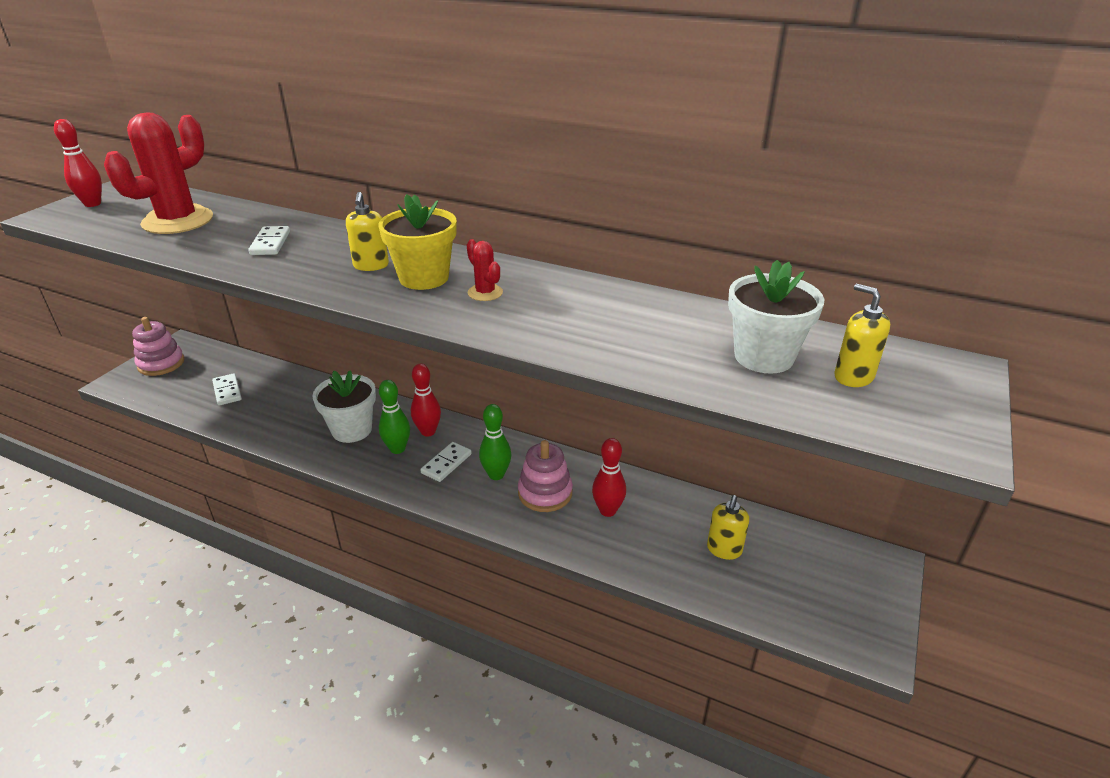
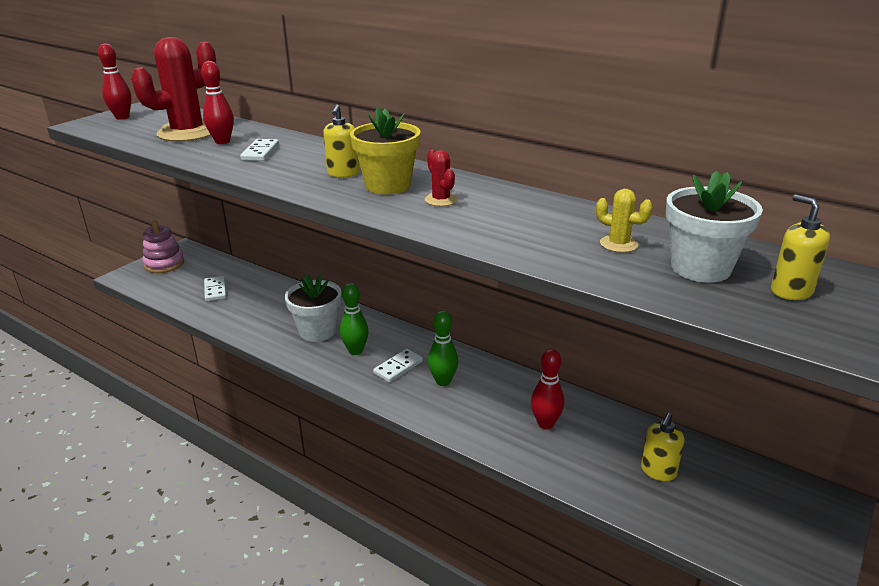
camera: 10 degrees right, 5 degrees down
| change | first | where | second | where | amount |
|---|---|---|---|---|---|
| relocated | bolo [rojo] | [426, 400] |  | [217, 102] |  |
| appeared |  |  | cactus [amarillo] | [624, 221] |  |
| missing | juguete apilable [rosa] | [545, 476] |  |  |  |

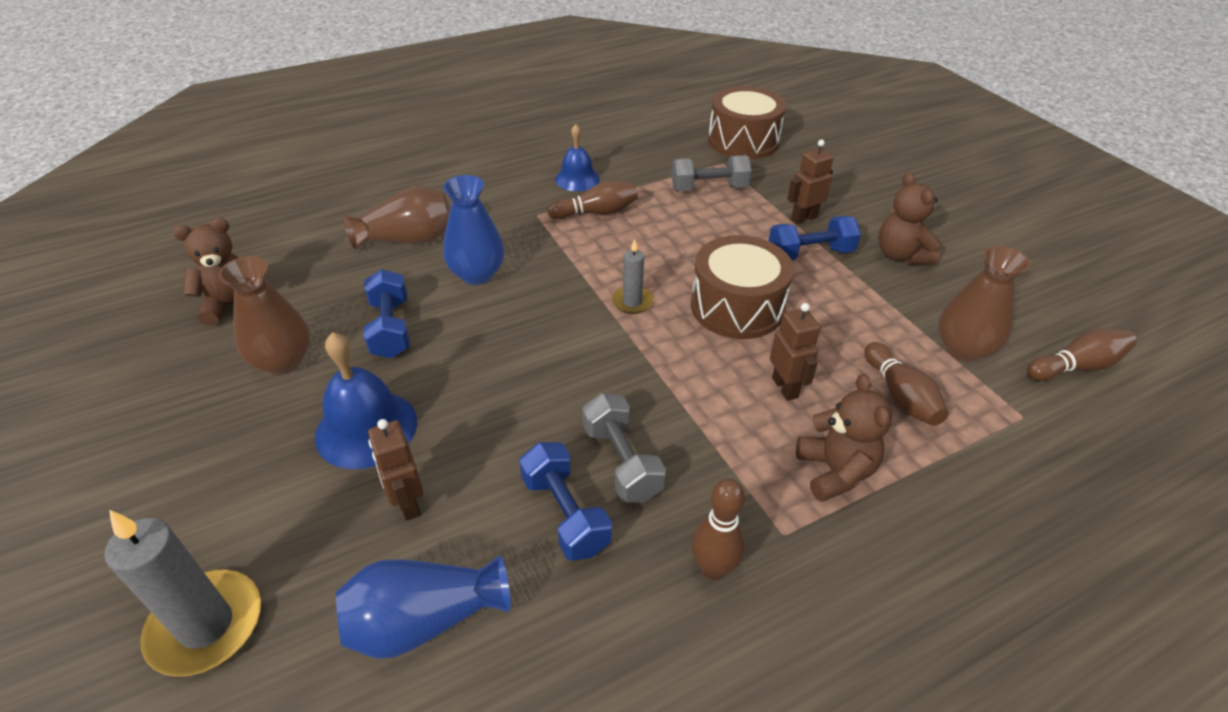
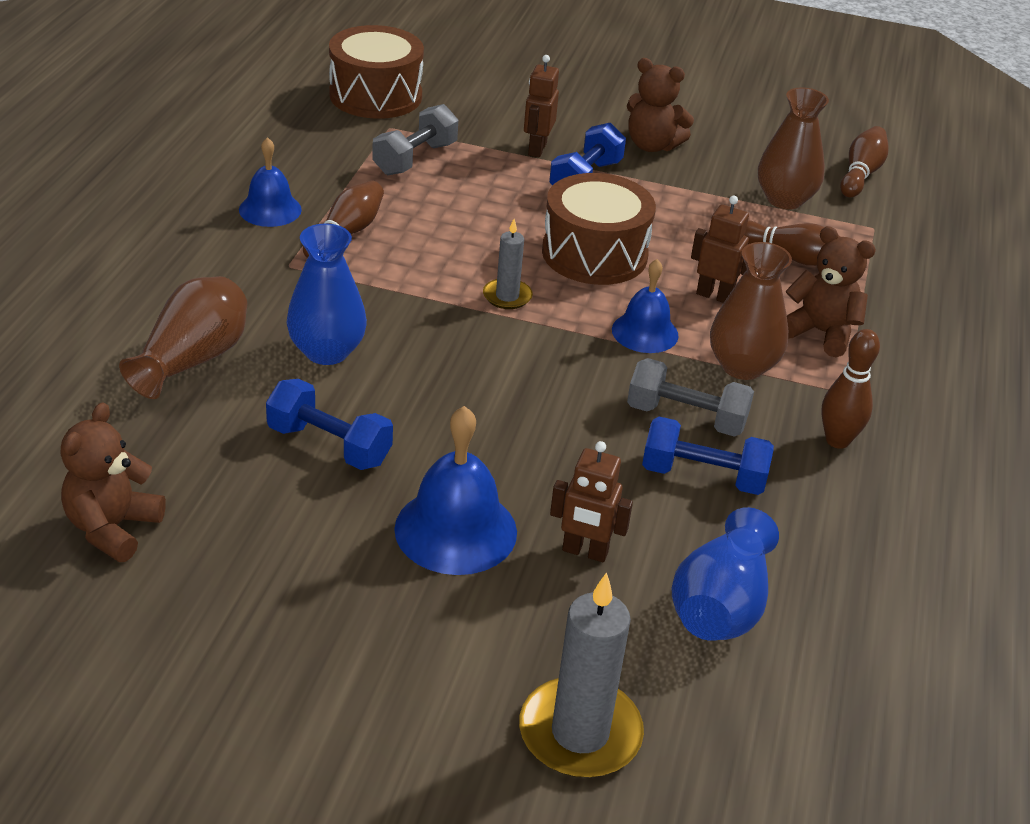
camera: 50 degrees left, 5 degrees down
| change | first | where | second | where | amount |
|---|---|---|---|---|---|
| appeared |  |  | campana [azul] | [645, 306] |  |
| relocated | florero [marrón] | [264, 315] |  | [751, 311] |  |

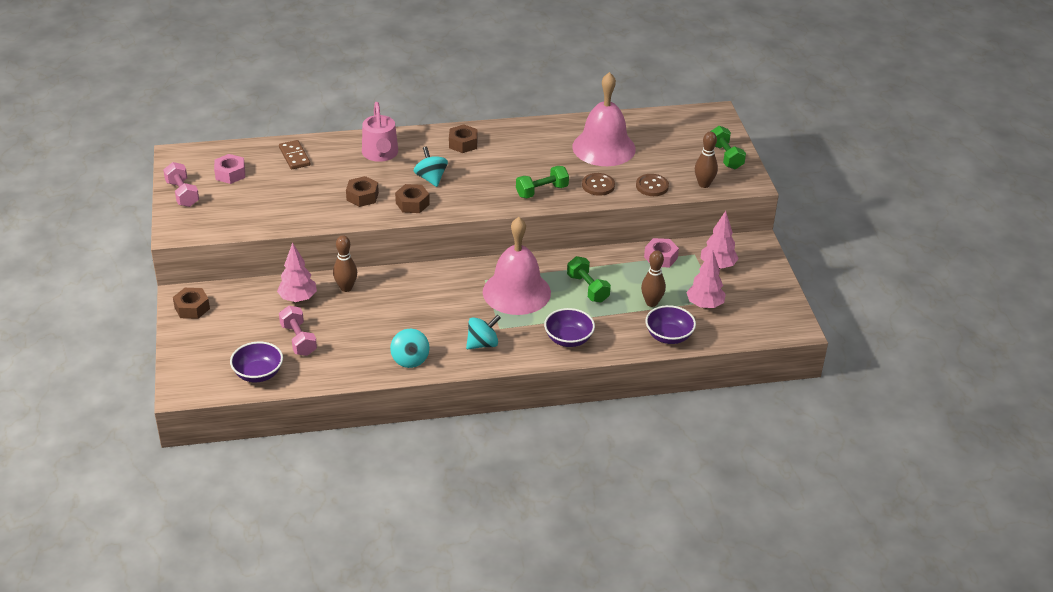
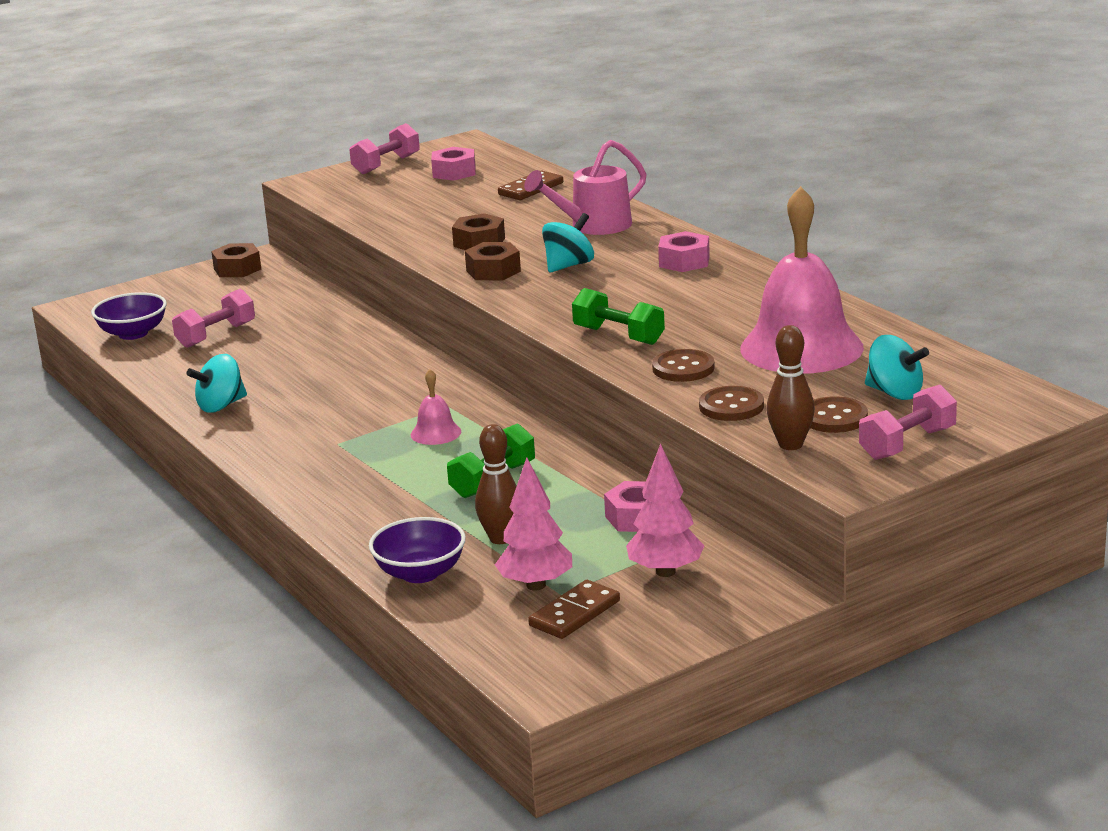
camera: 70 degrees right, 15 degrees down
| change | first | where | second | where | amount |
|---|---|---|---|---|---|
| size | campana [rosa] | [517, 266] |  | [436, 407] | x0.43 |
| appeared |  |  | ficha de dominó [marrón] | [574, 609] |  |
| colour | tuerca [marrón] | [463, 138] | tuerca [rosa] | [684, 251] |  |
| appeared |  |  | botón [marrón] | [839, 415] |  |
| colour | mancuerna [verde] | [728, 147] | mancuerna [rosa] | [908, 422] |  |
| relocated | peonza [turquesa] | [483, 332] |  | [897, 367] |  |
| missing | árbol [rosa] | [297, 272] |  |  |  |
| missing | bolo [marrón] | [345, 263] |  |  |  |
| missing | cuenco [morado] | [569, 327] |  |  |  |

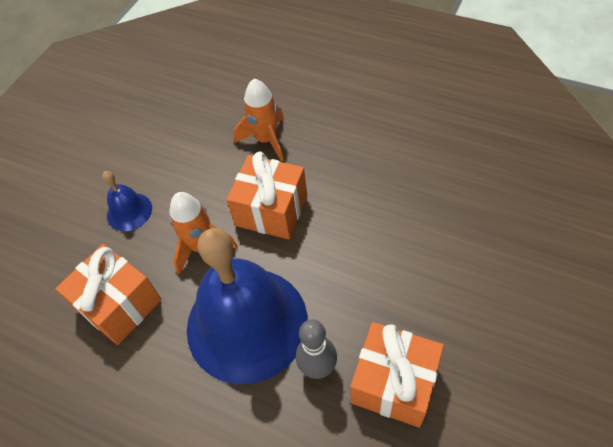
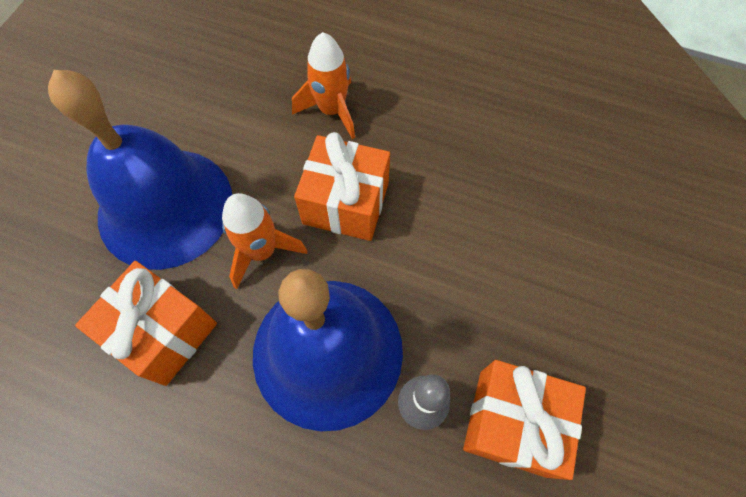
camera: 10 degrees left, 10 degrees up
| change | first | where | second | where | amount |
|---|---|---|---|---|---|
| size | campana [azul] | [127, 201] |  | [140, 170] | x2.32 |

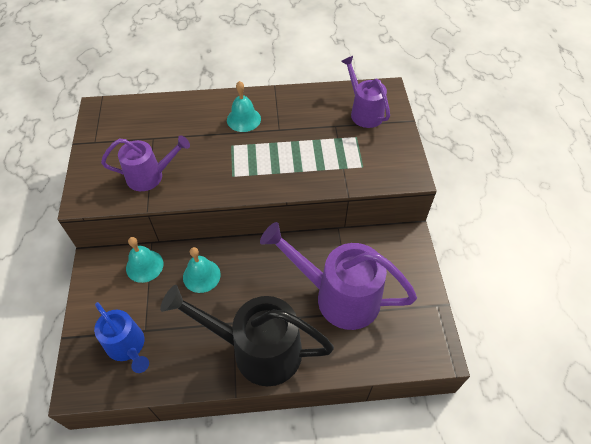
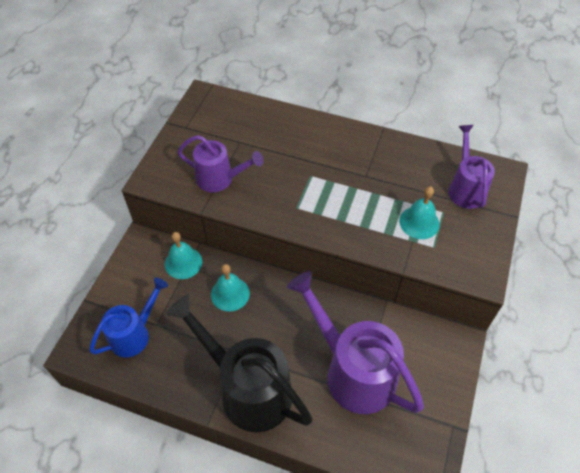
camera: 25 degrees right, 0 degrees up
| change | first | where | second | where | amount |
|---|---|---|---|---|---|
| spun | regadera [azul] | [121, 337] |  | [128, 317] | 120 degrees counterclockwise |
| relocated | campana [turquesa] | [244, 106] |  | [419, 212] |  |

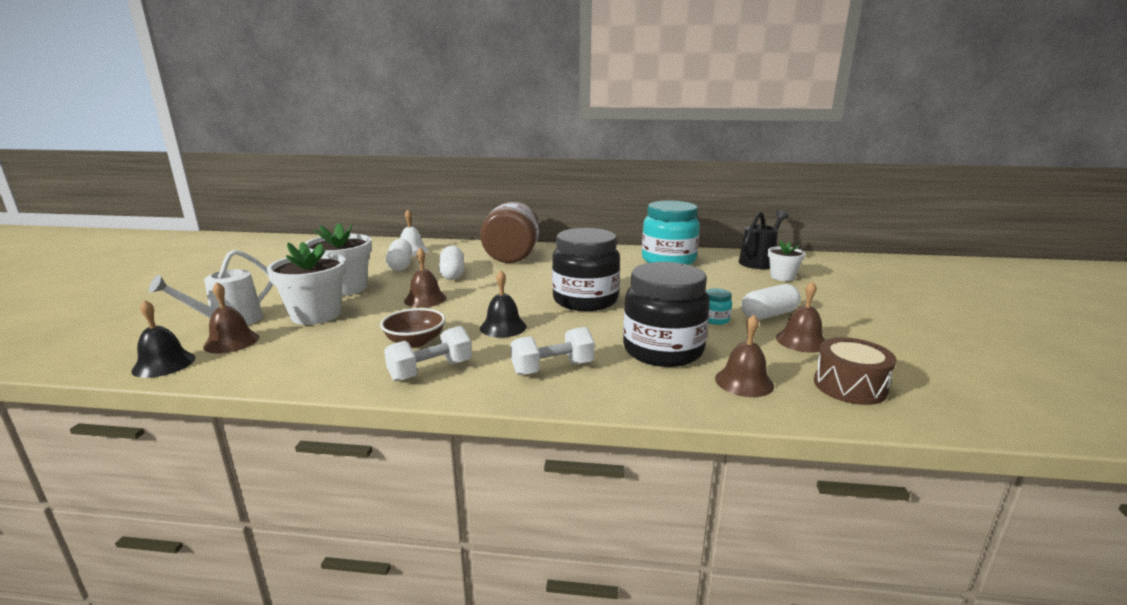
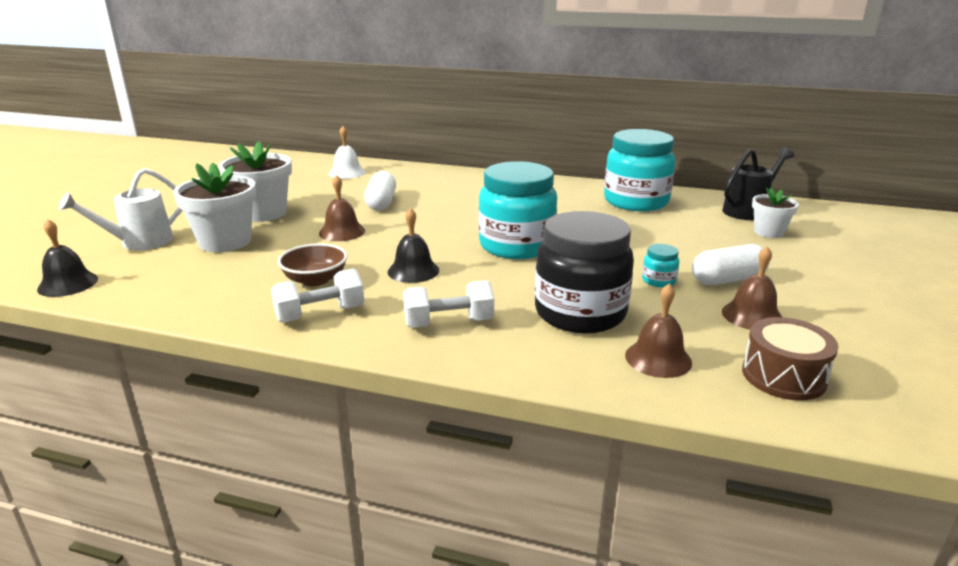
camera: 10 degrees right, 5 degrees up
| change | first | where | second | where | amount |
|---|---|---|---|---|---|
| colour | tarro [negro] | [586, 269] | tarro [turquesa] | [517, 210] |  |
| missing | campana [marrón] | [231, 317] |  |  |  |
| missing | cápsula [blanco] | [399, 255] |  |  |  |
| missing | tarro [marrón] | [509, 232] |  |  |  |

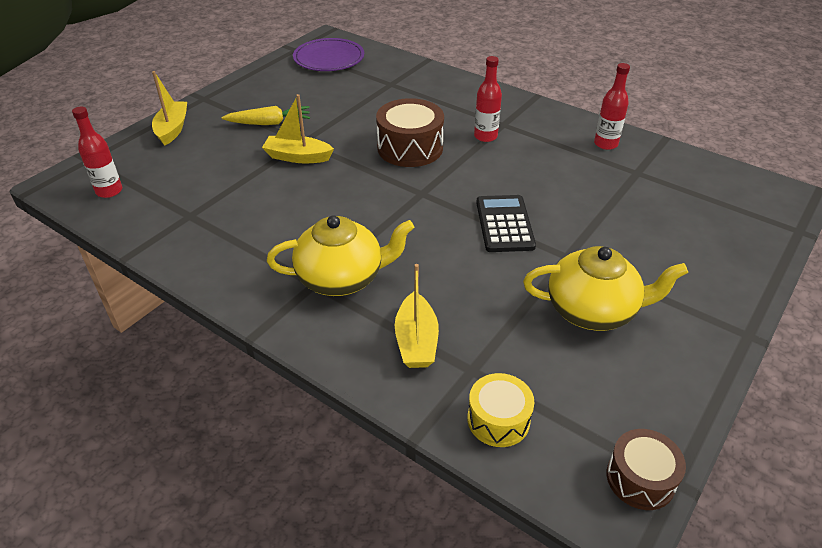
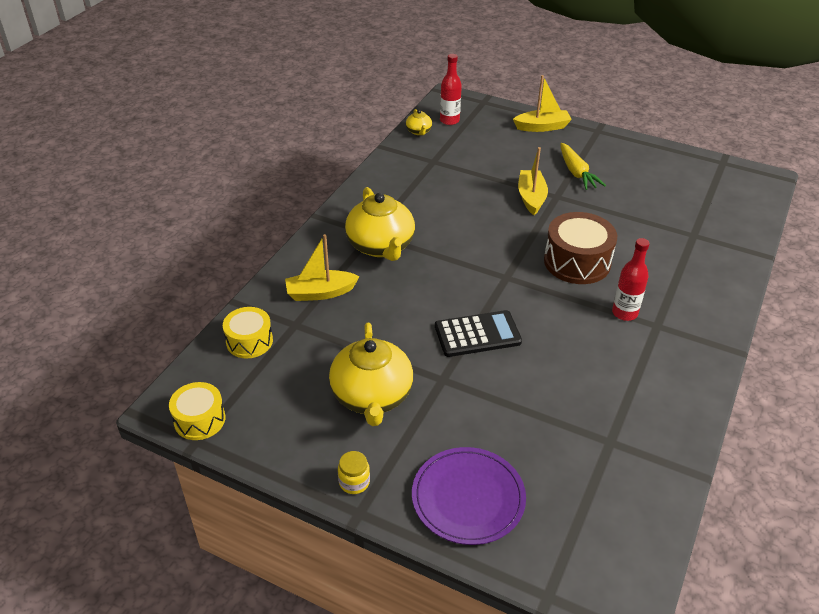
camera: 80 degrees right, 0 degrees up
| change | first | where | second | where | amount |
|---|---|---|---|---|---|
| colour | tambor [marrón] | [646, 469] | tambor [amarillo] | [197, 411] |  |
| appeared |  |  | tarro [amarillo] | [354, 472] |  |
| appeared |  |  | tetera [amarillo] | [419, 122] |  |
| relocated | plato [morado] | [328, 54] |  | [469, 496] |  |
| missing | botella [rojo] | [612, 106] |  |  |  |

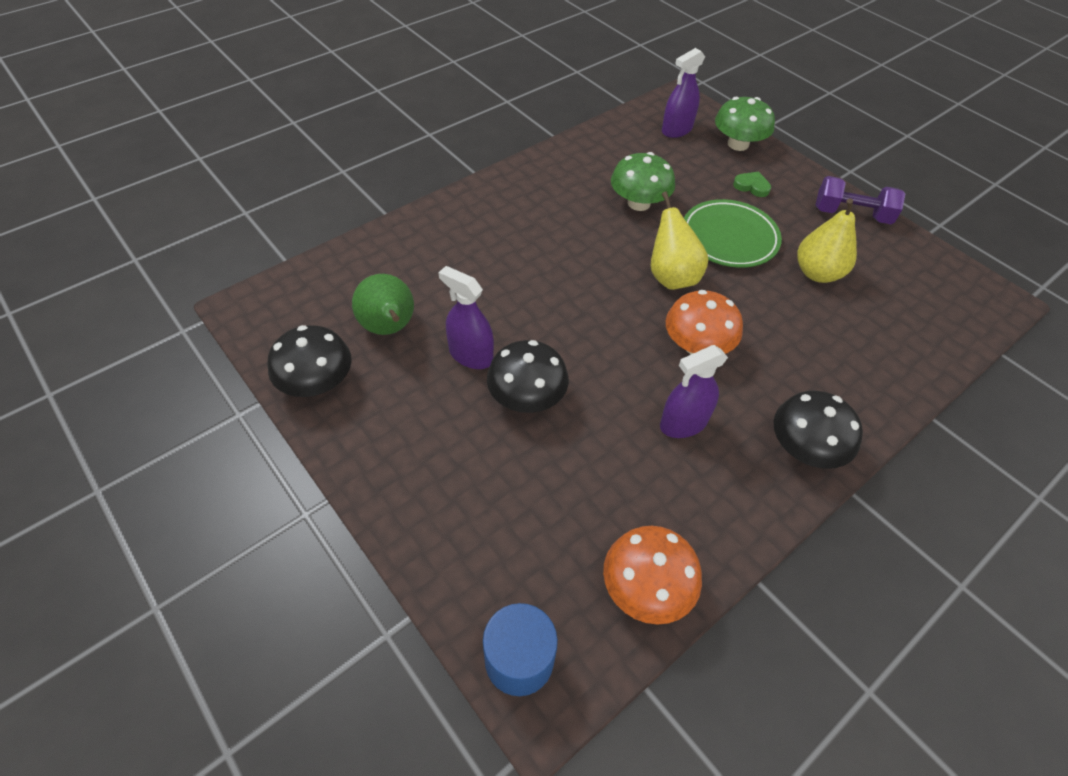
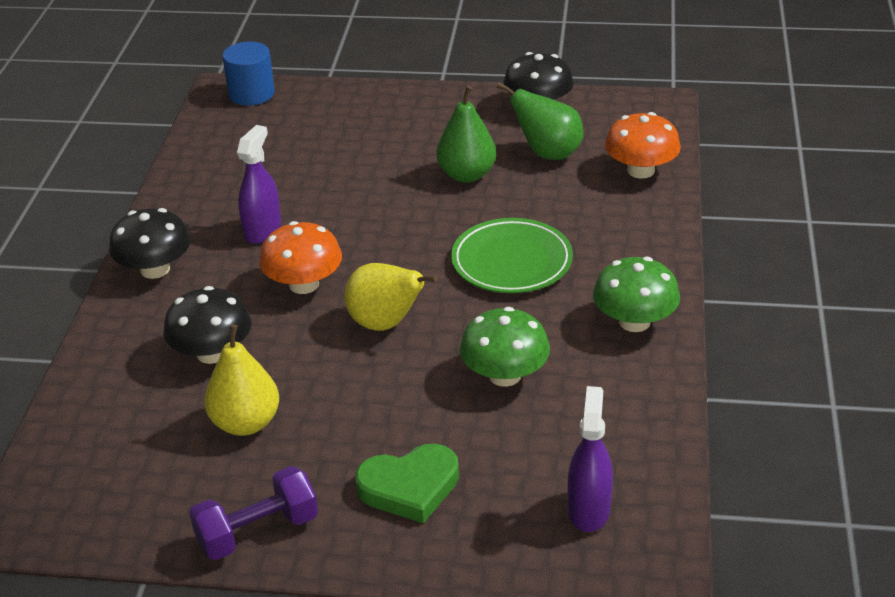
camera: 140 degrees right, 15 degrees down
| change | first | where | second | where | amount |
|---|---|---|---|---|---|
| relocated | seta [negro] | [528, 376] |  | [207, 325] |  |
| size | corazón [verde] | [752, 184] |  | [407, 483] | x1.81 |
| exchanged | pulverizador [morado] | [466, 317] | pera [verde] | [466, 134] |  |
| relocated | plato [verde] | [733, 233] |  | [512, 255] |  |
| relocated | seta [verde] | [745, 124] |  | [636, 294] |  |
| relocated | seta [naranja] | [652, 575] |  | [643, 145] |  |

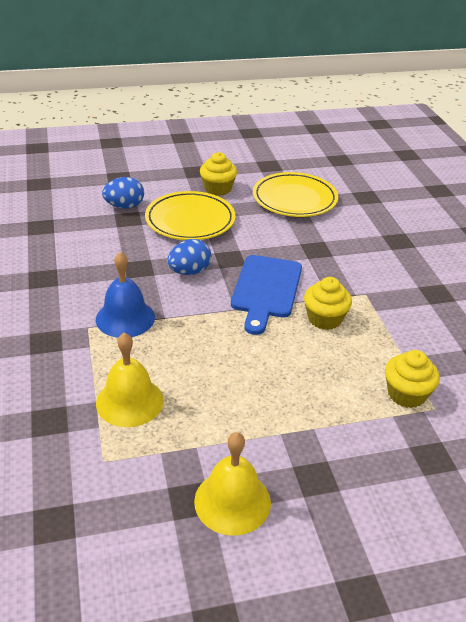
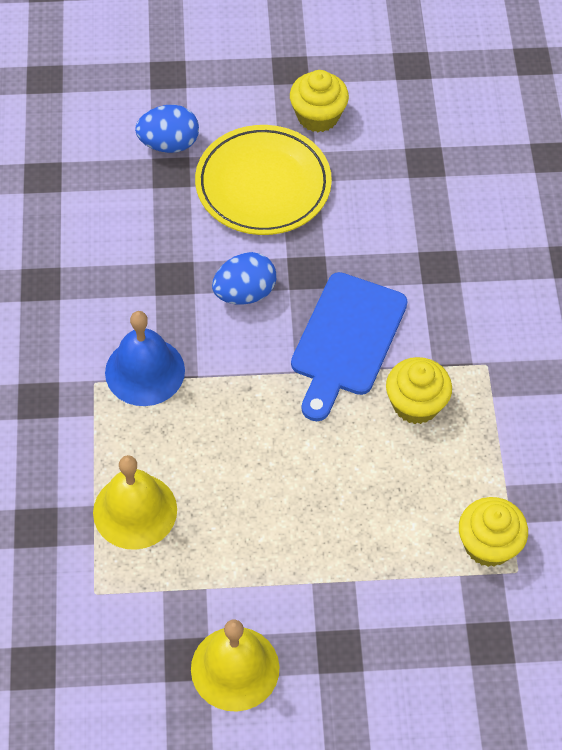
camera: 10 degrees right, 20 degrees up
| change | first | where | second | where | amount |
|---|---|---|---|---|---|
| missing | plato [amarillo] | [295, 194] |  |  |  |

